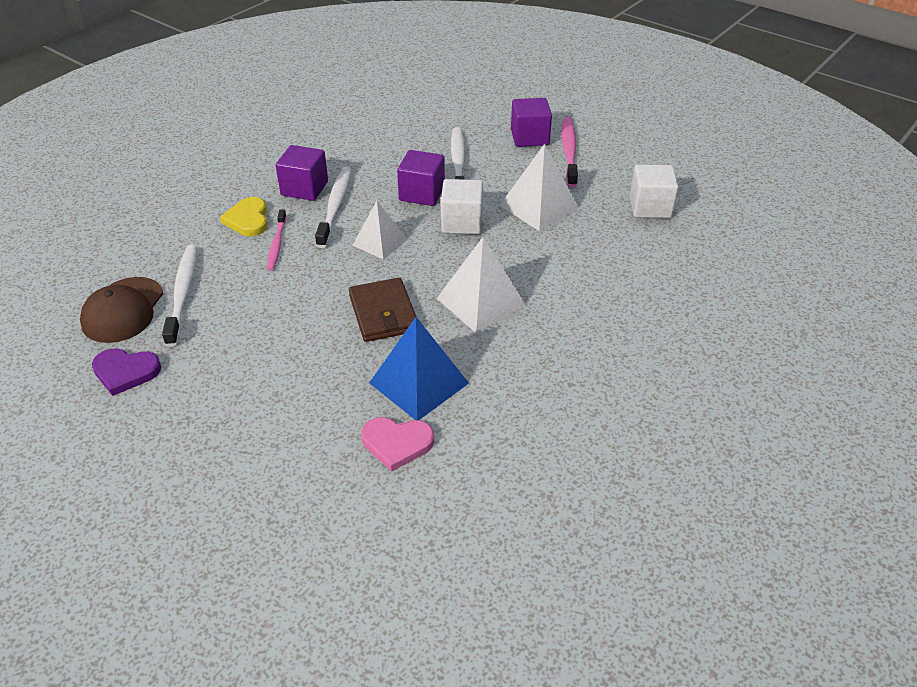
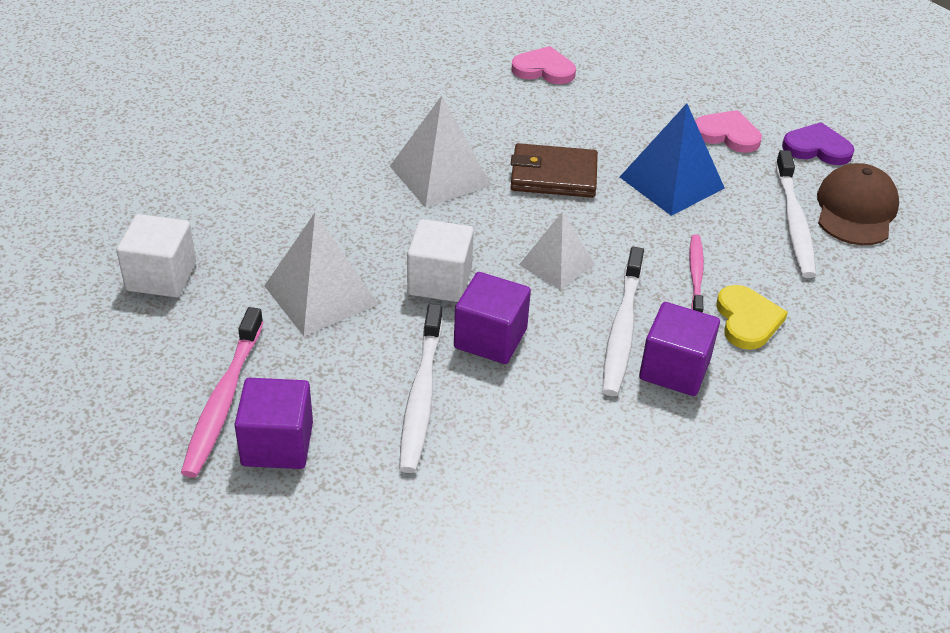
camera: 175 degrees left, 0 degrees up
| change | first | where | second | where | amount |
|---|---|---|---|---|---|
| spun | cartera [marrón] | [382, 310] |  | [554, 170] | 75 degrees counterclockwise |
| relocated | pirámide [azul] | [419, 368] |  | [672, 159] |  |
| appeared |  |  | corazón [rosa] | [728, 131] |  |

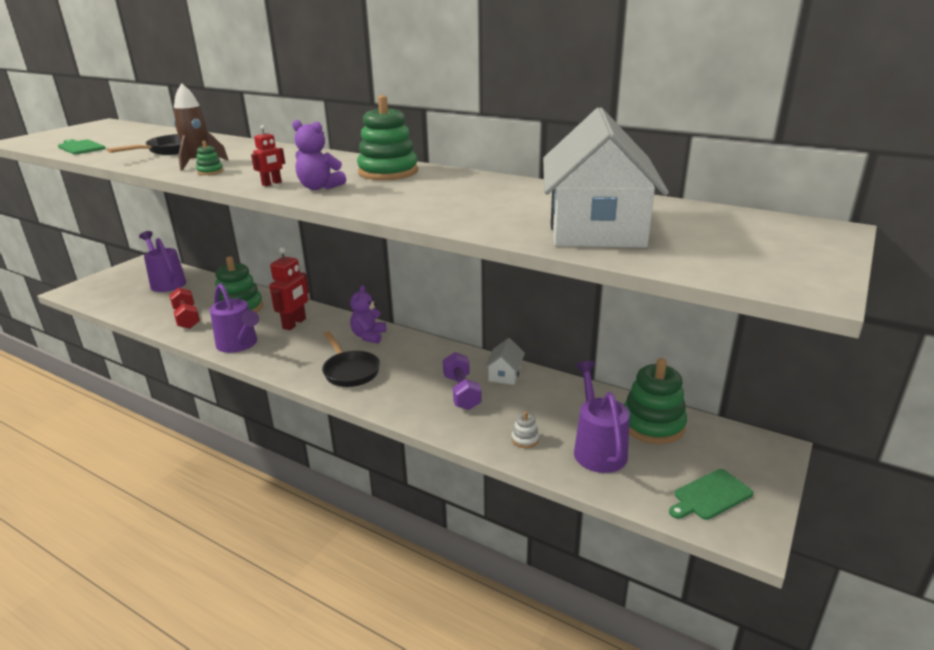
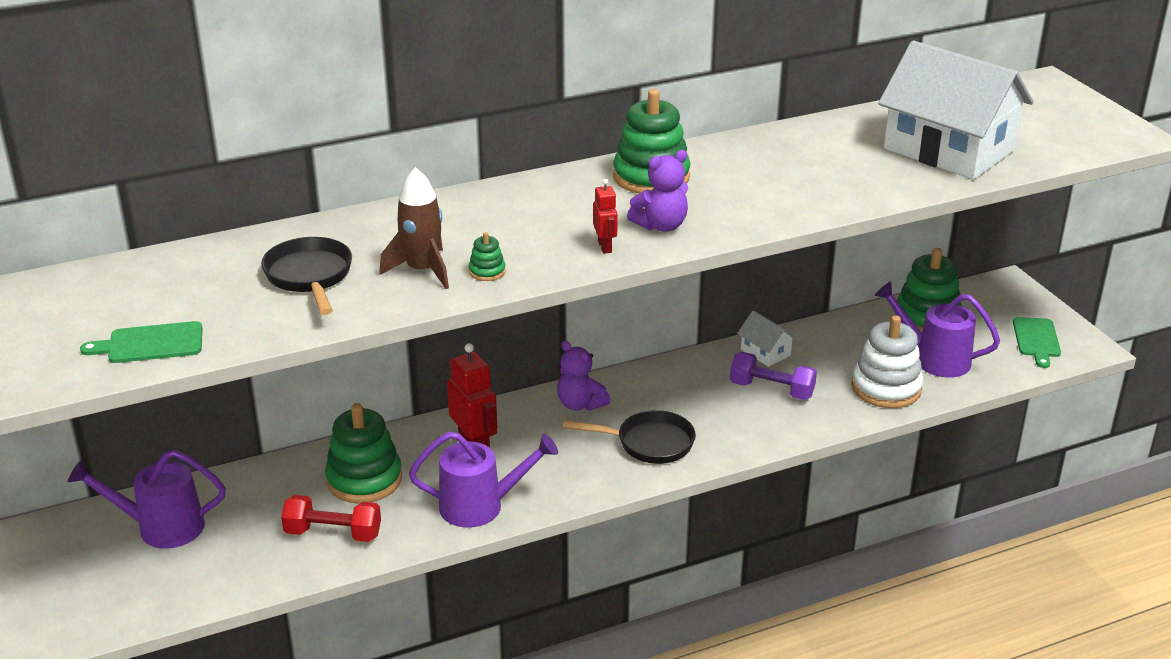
camera: 55 degrees left, 5 degrees up
| change | first | where | second | where | amount |
|---|---|---|---|---|---|
| size | juguete apilable [blanco] | [525, 429] |  | [887, 361] | x2.33 |

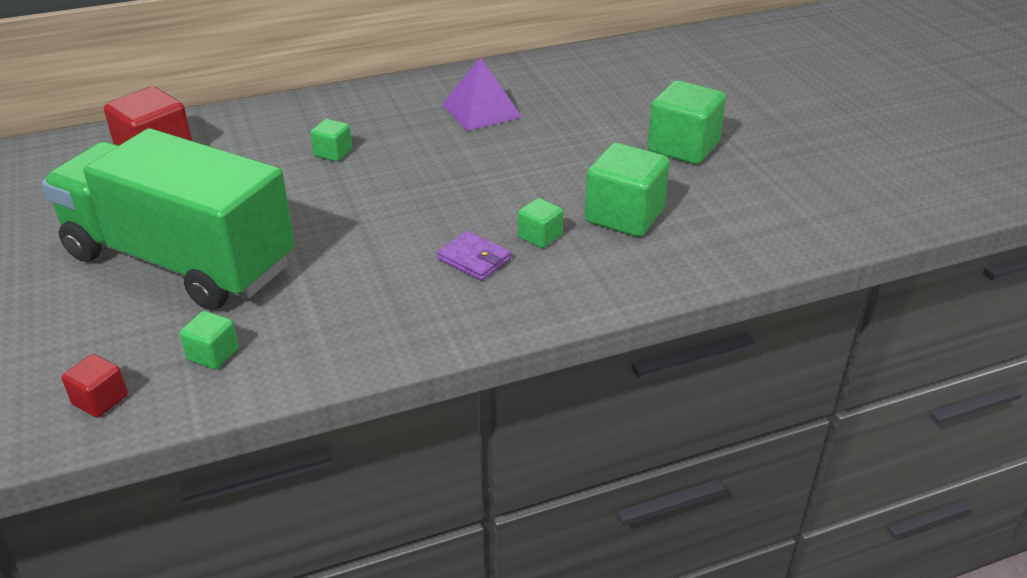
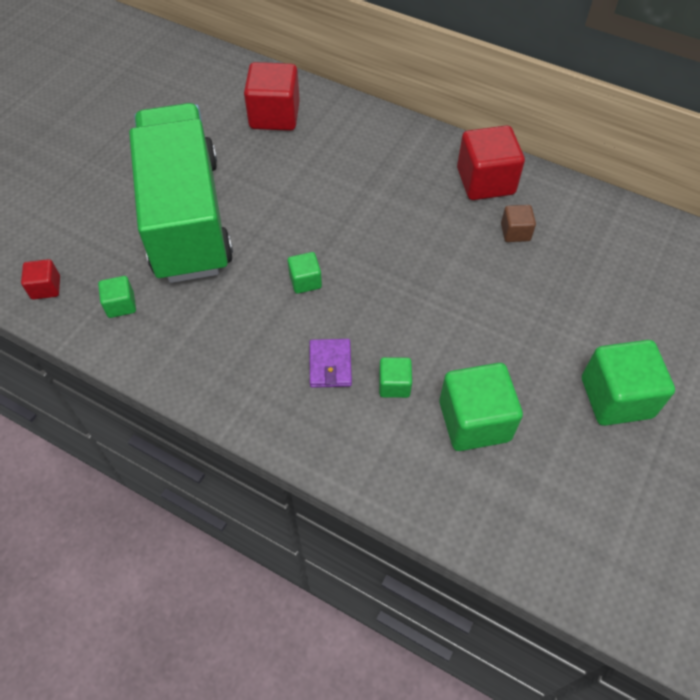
camera: 50 degrees right, 20 degrees up
| change | first | where | second | where | amount |
|---|---|---|---|---|---|
| relocated | cubo [verde] | [331, 140] |  | [305, 273] |  |
| appeared |  |  | cubo [rojo] | [491, 162] |  |
| exchanged | pirámide [morado] | [482, 94] | cubo [marrón] | [518, 223] |  |

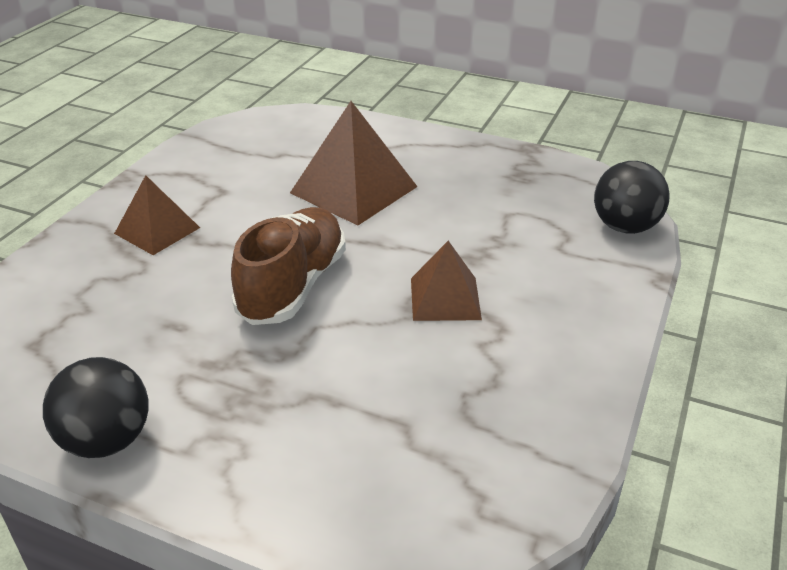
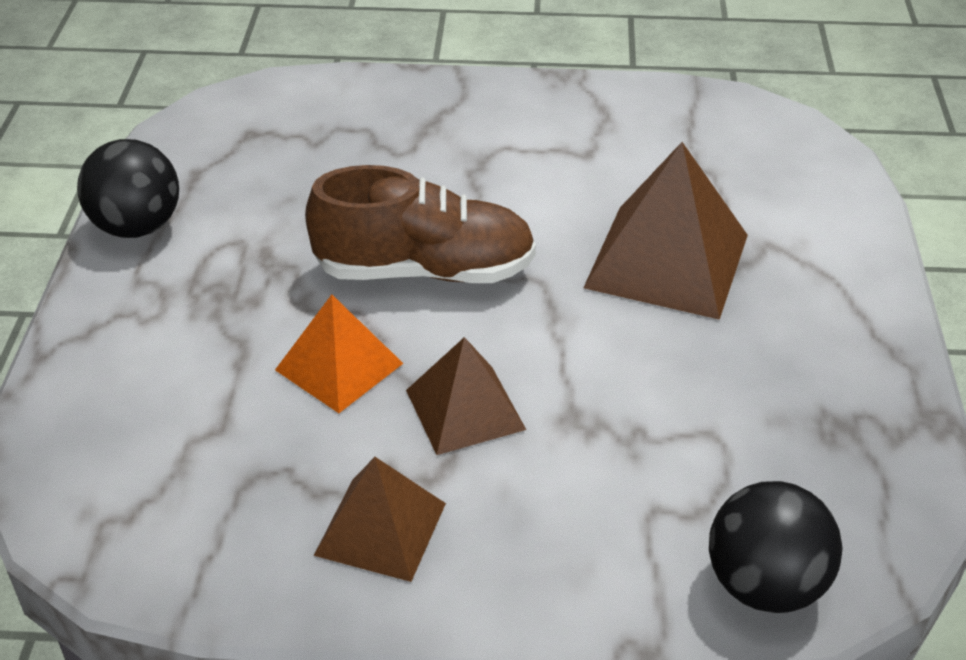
camera: 70 degrees right, 5 degrees up
| change | first | where | second | where | amount |
|---|---|---|---|---|---|
| appeared |  |  | pirámide [naranja] | [339, 353] |  |
| relocated | pirámide [marrón] | [157, 215] |  | [380, 519] |  |

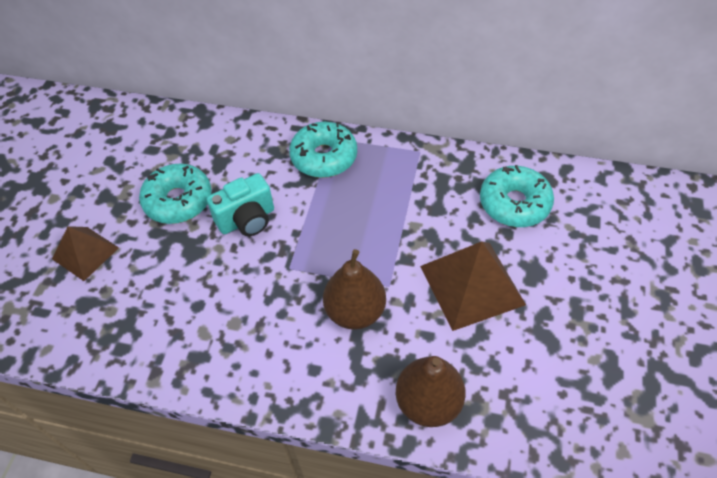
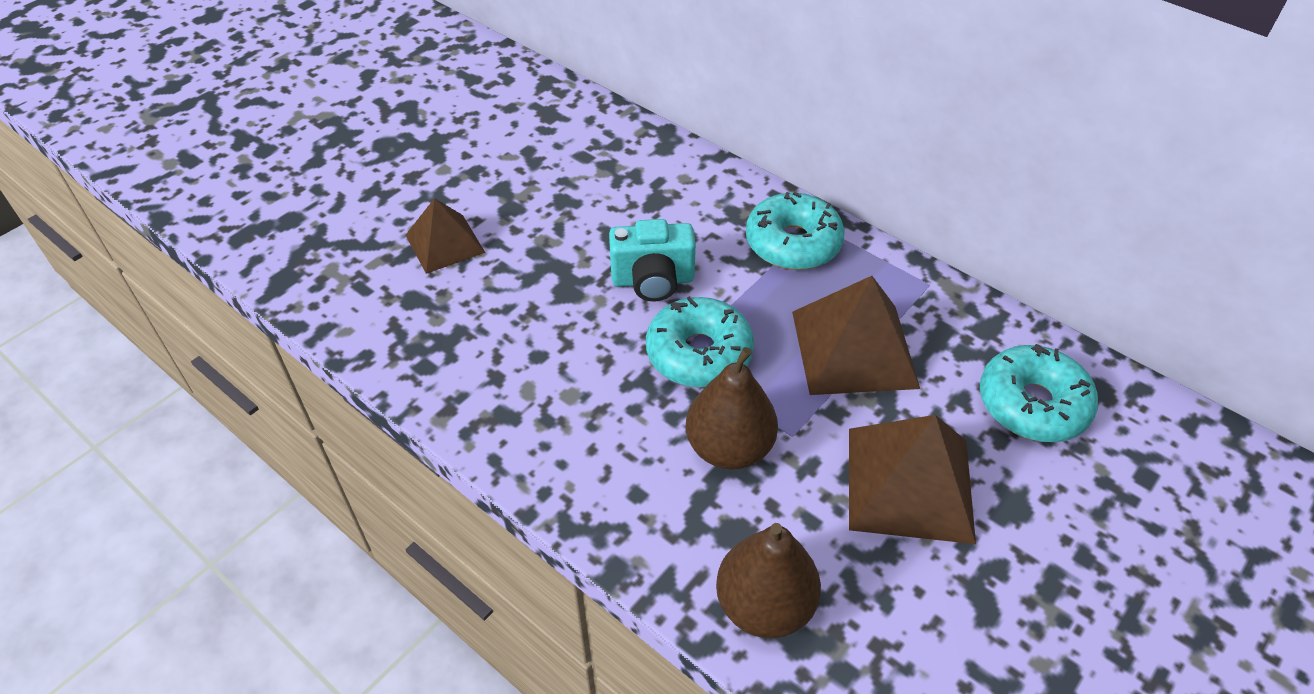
camera: 25 degrees right, 5 degrees down
| change | first | where | second | where | amount |
|---|---|---|---|---|---|
| relocated | rosquilla [turquesa] | [175, 193] |  | [700, 341] |  |
| appeared |  |  | pirámide [marrón] | [856, 335] |  |

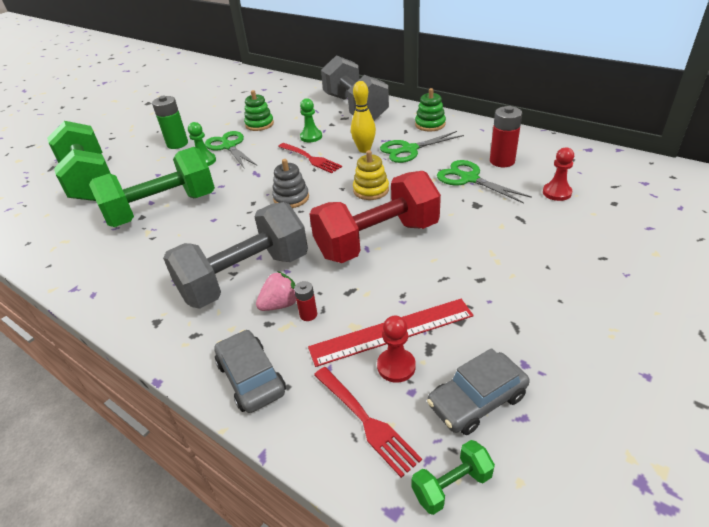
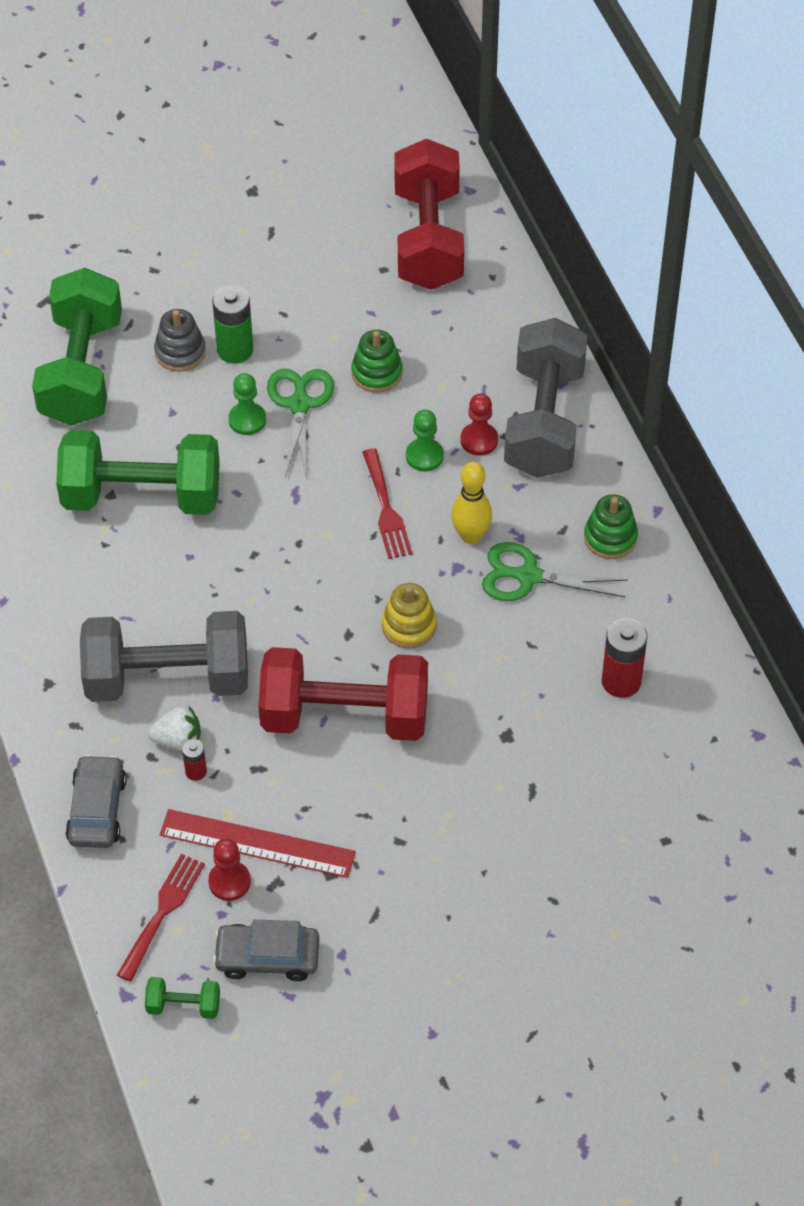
camera: 30 degrees right, 15 degrees up
| change | first | where | second | where | amount |
|---|---|---|---|---|---|
| spun | tenedor [rojo] | [368, 422] |  | [161, 918] | 150 degrees counterclockwise |
| colour | fresa [rosa] | [276, 291] | fresa [blanco] | [174, 728] |  |
| relocated | juguete apilable [gris] | [290, 183] |  | [180, 340] |  |
| appeared |  |  | mancuerna [rojo] | [429, 214] |  |
| relocated | peón [rojo] | [558, 174] |  | [479, 425] |  |
| missing | tijeras [verde] | [484, 182] |  |  |  |

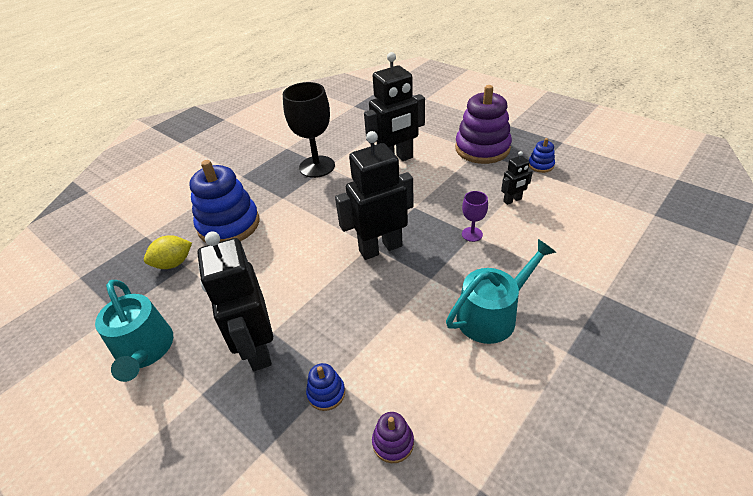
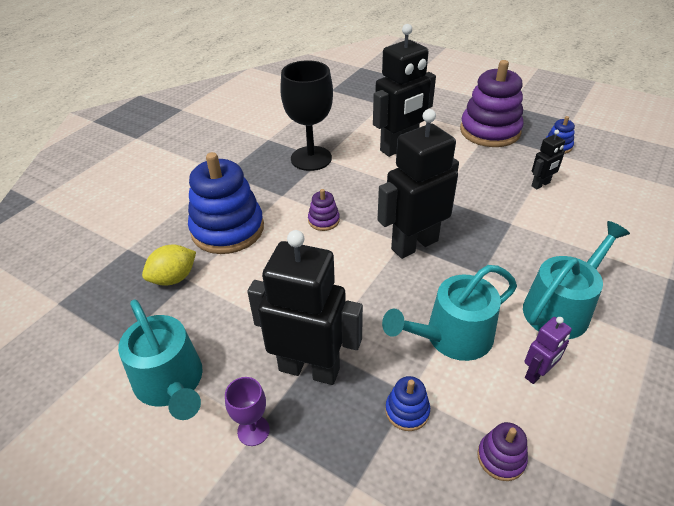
camera: 10 degrees left, 0 degrees up
| change | first | where | second | where | amount |
|---|---|---|---|---|---|
| relocated | copa [morado] | [475, 216] |  | [247, 411] |  |
| spun | robot [negro] | [235, 301] |  | [305, 307] | 135 degrees clockwise |
| appeared |  |  | juguete apilable [morado] | [324, 210] |  |
| appeared |  |  | regadera [turquesa] | [449, 313] |  |
| appeared |  |  | robot [morado] | [548, 350] |  |

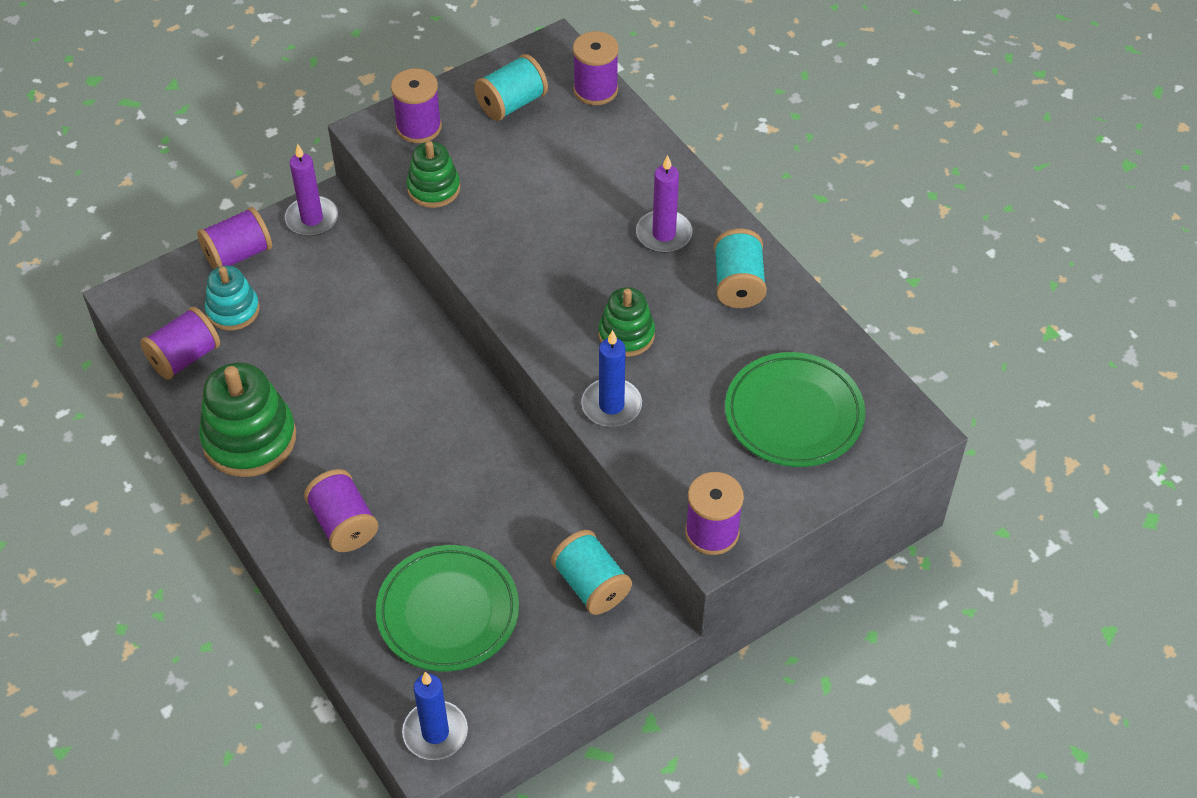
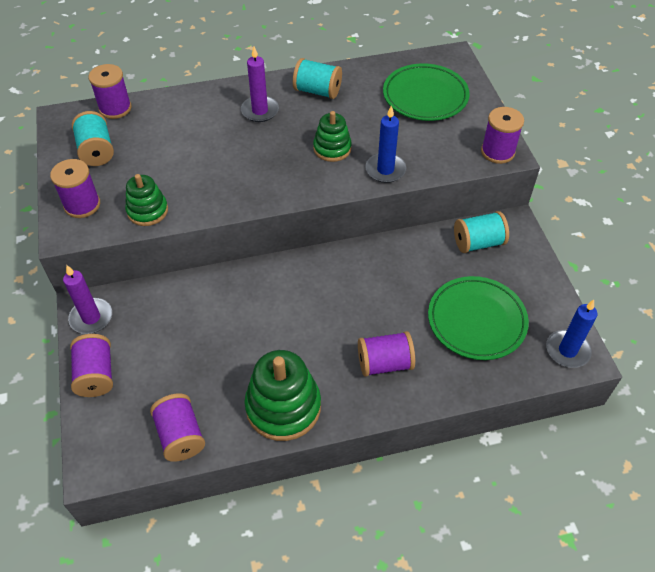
camera: 70 degrees left, 0 degrees up
| change | first | where | second | where | amount |
|---|---|---|---|---|---|
| missing | juguete apilable [turquesa] | [232, 298] |  |  |  |

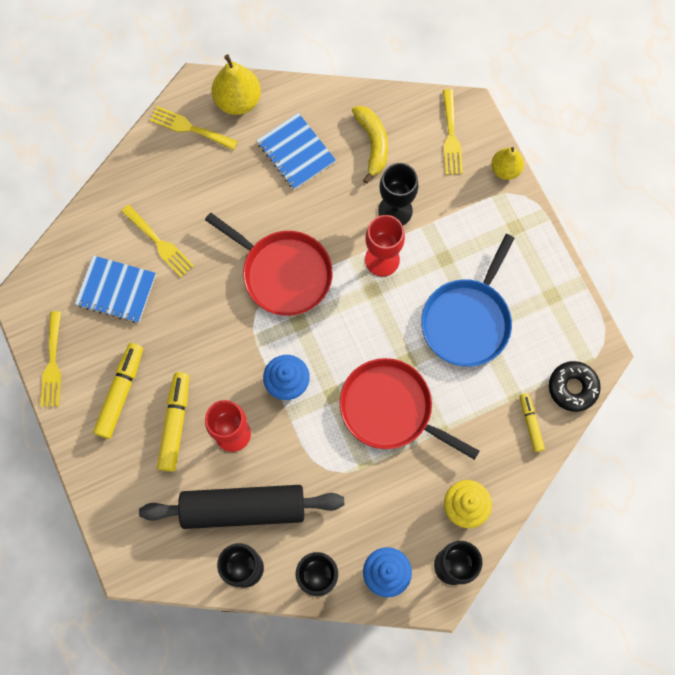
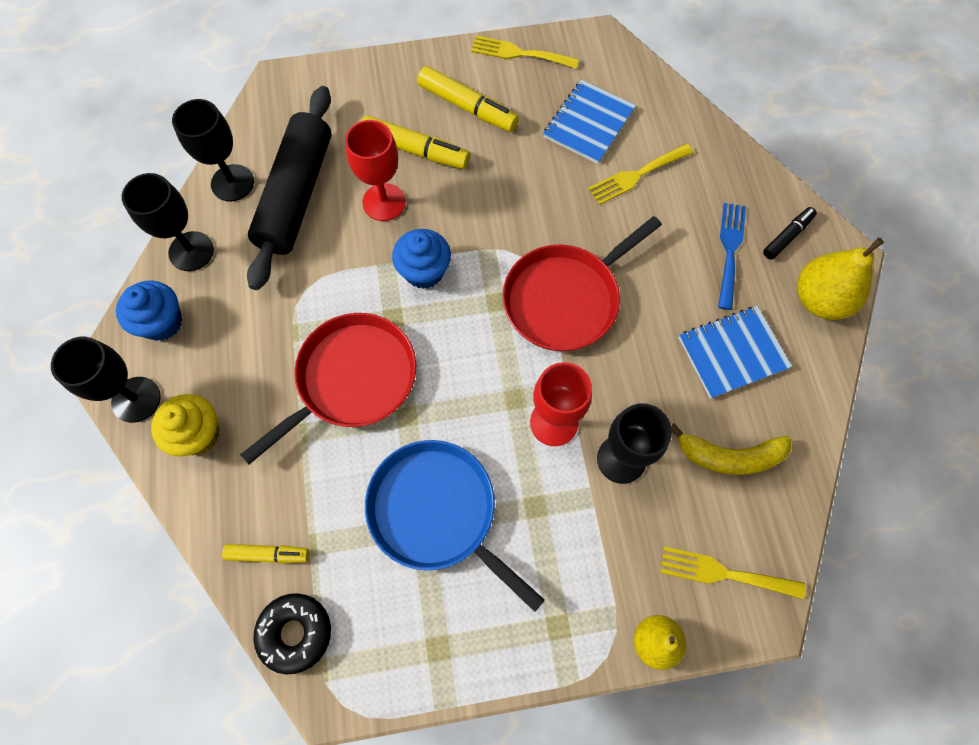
camera: 105 degrees right, 5 degrees down
| change | first | where | second | where | amount |
|---|---|---|---|---|---|
| appeared |  |  | tenedor [azul] | [732, 256] |  |
| exchanged | tenedor [amarillo] | [194, 128] | rotulador [negro] | [790, 233] |  |

